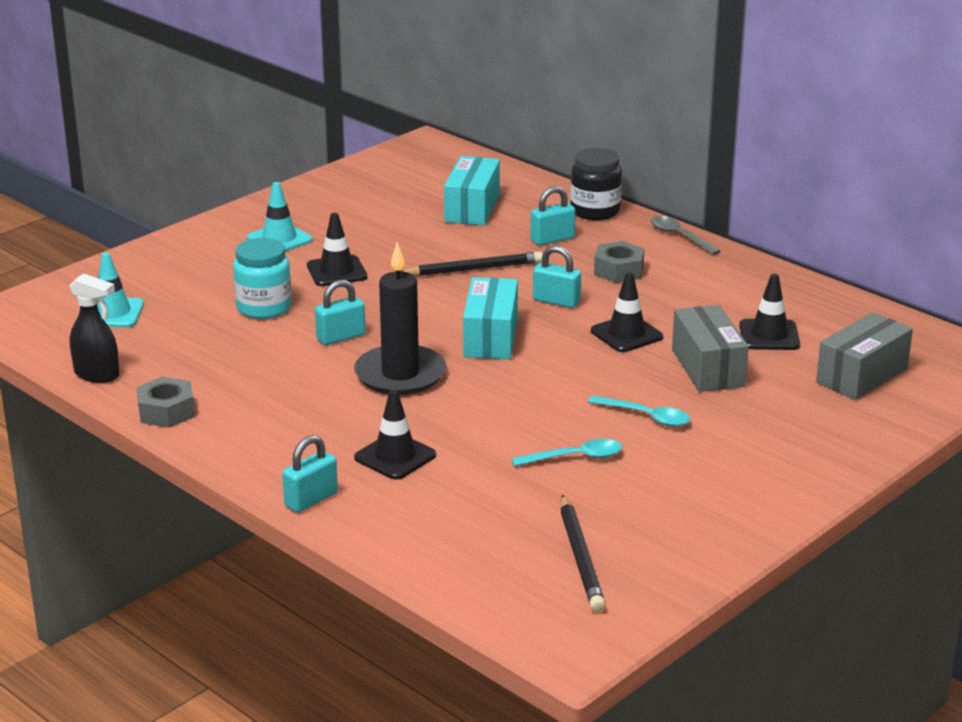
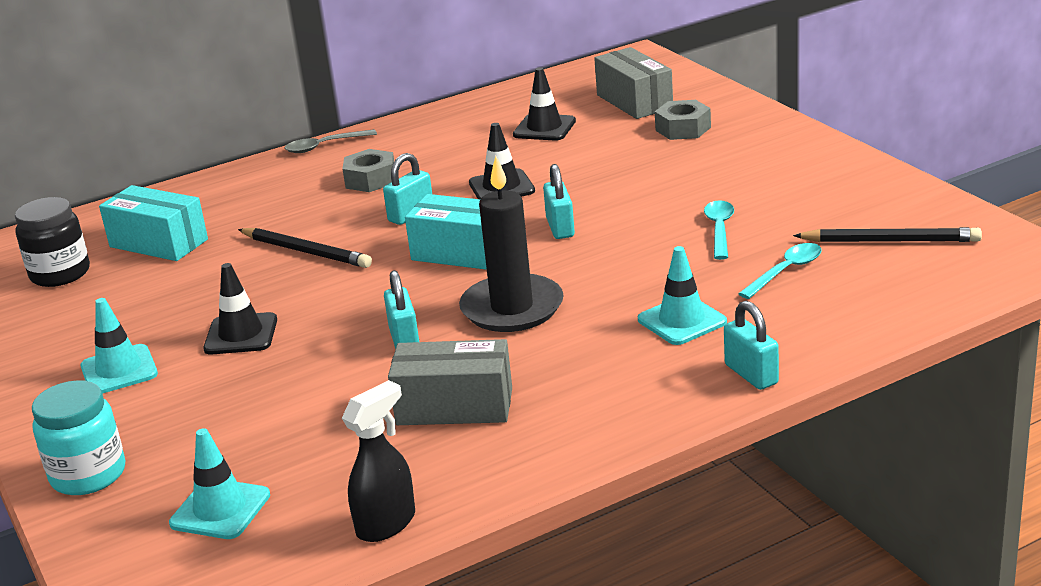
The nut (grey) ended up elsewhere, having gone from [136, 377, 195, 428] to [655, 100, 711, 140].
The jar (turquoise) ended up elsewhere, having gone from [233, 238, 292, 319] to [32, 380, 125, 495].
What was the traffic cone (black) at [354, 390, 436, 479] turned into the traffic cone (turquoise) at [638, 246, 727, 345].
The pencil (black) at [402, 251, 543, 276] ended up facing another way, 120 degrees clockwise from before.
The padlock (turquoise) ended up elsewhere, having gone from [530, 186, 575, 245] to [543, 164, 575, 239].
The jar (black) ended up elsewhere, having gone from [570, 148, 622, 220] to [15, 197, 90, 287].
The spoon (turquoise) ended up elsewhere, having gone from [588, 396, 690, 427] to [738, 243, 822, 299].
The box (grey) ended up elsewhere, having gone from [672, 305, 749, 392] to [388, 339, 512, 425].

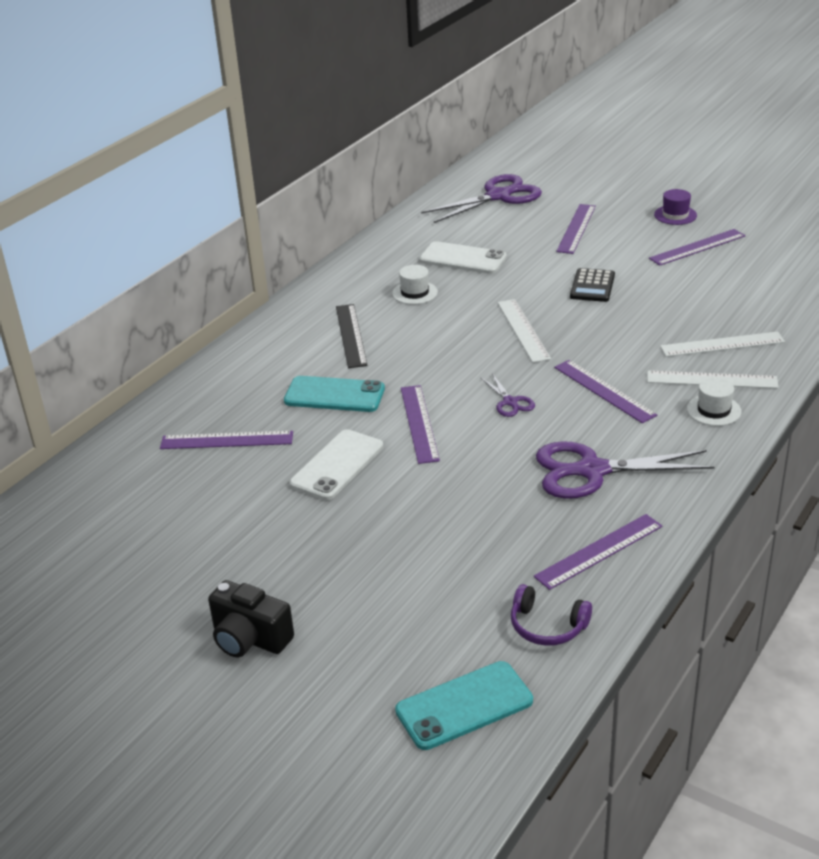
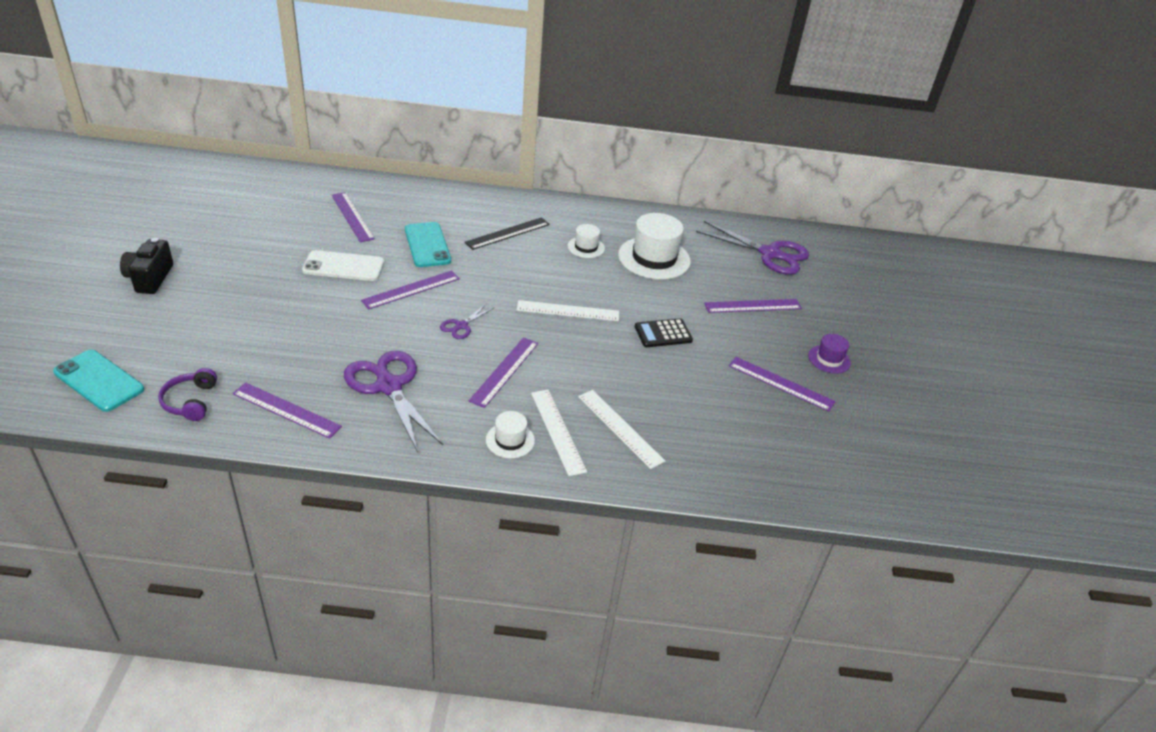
Where the phone (white) stood at [419, 241, 507, 274], the hat (white) came to stand at [618, 213, 691, 280].
The ruler (white) at [497, 299, 551, 363] ended up facing another way, 45 degrees clockwise from before.

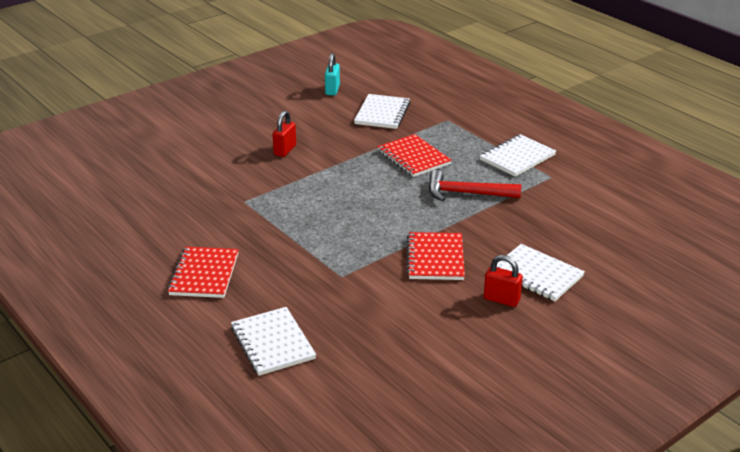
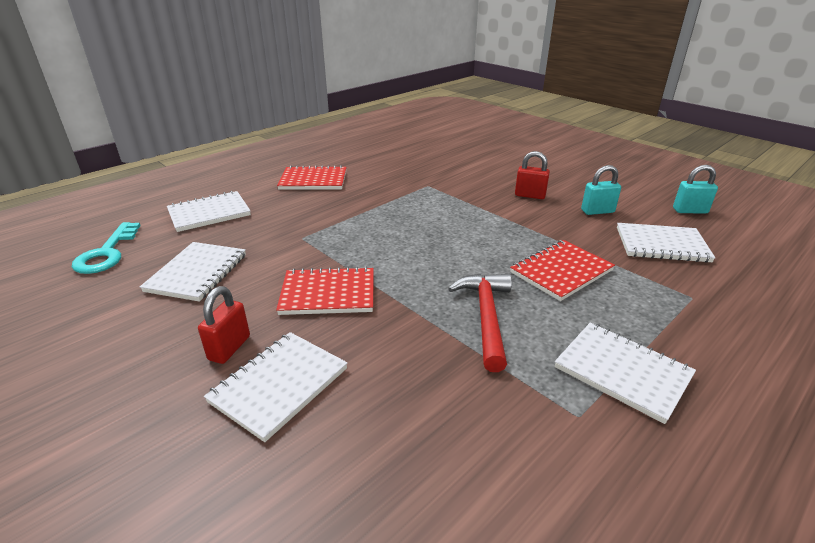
The second view gained the key (turquoise) at [72, 222, 141, 274].
The second view gained the notebook (white) at [140, 242, 246, 302].
The second view gained the padlock (turquoise) at [581, 165, 621, 215].

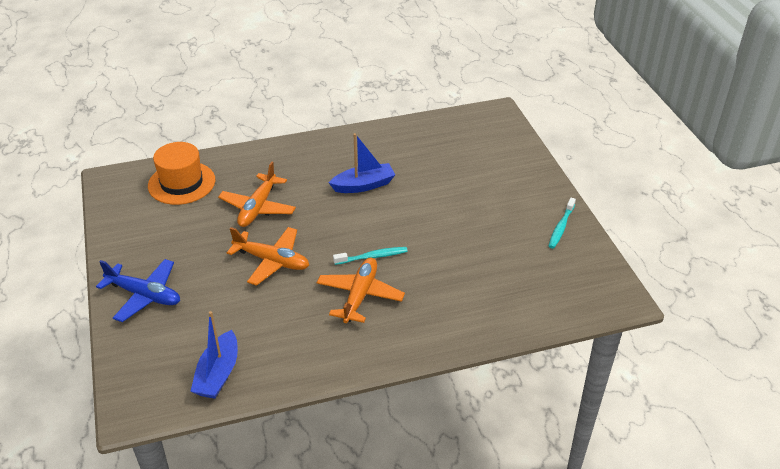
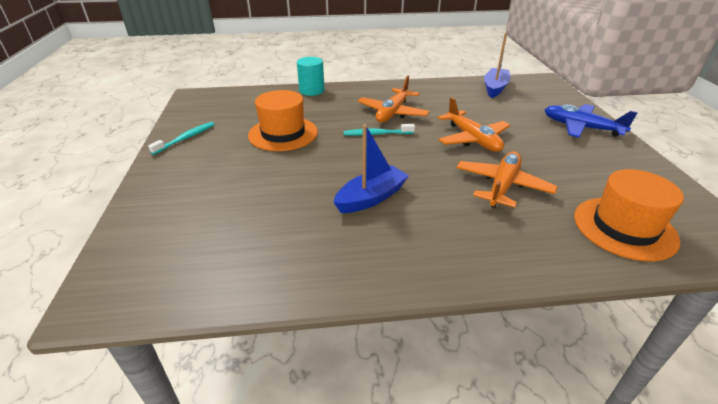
The plane (orange) at [227, 227, 309, 286] ended up facing another way, 150 degrees counterclockwise from before.
The boat (blue) at [329, 133, 395, 193] ended up facing another way, 150 degrees clockwise from before.
The second view gained the hat (orange) at [248, 90, 318, 151].
The second view gained the cylinder (turquoise) at [297, 57, 325, 96].

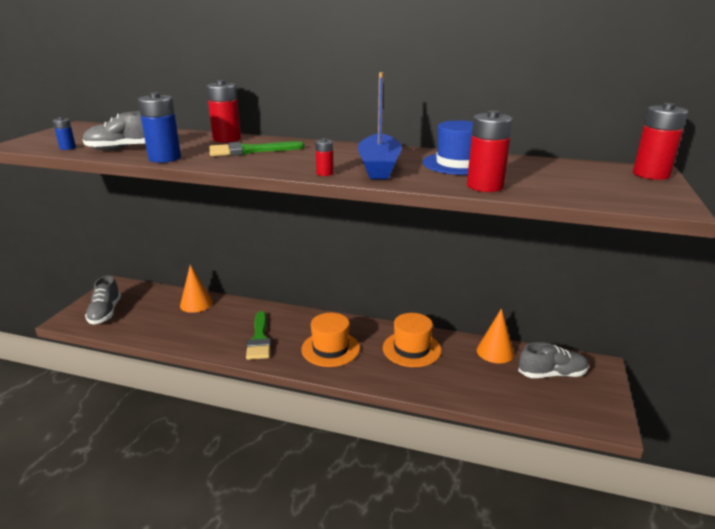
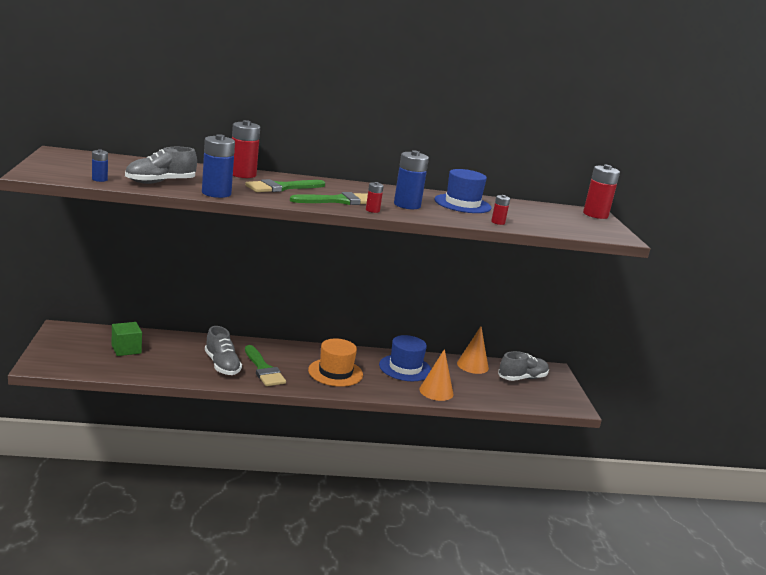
The shoe (grey) ended up elsewhere, having gone from [85, 275, 121, 324] to [205, 326, 242, 375].
The cone (orange) ended up elsewhere, having gone from [180, 265, 213, 313] to [419, 349, 453, 401].
Where the boat (blue) stood at [358, 72, 402, 179], the battery (blue) came to stand at [394, 150, 429, 209].
What was the hat (orange) at [383, 313, 441, 367] turned into the hat (blue) at [379, 335, 431, 381].
The size of the battery (red) at [467, 110, 513, 192] changed by a factor of 0.51.
The second view gained the cube (green) at [112, 322, 142, 356].
The second view gained the brush (green) at [290, 192, 368, 205].

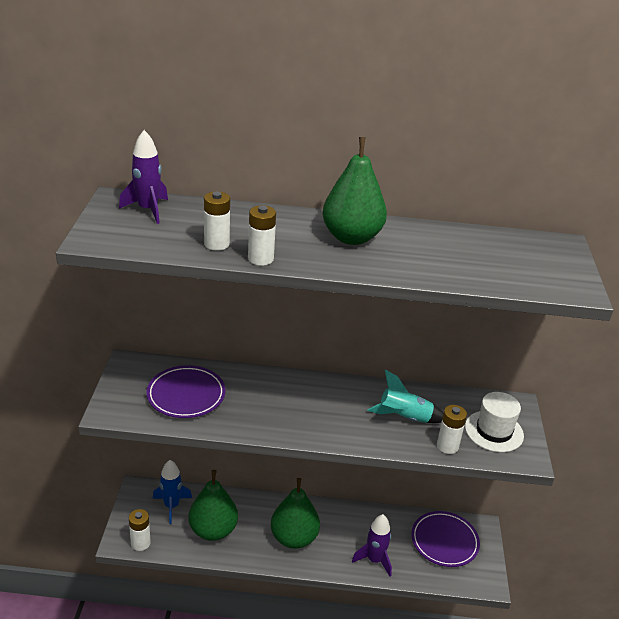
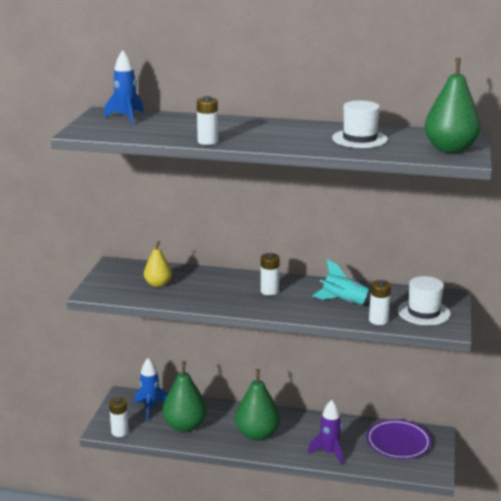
What was the rocket (purple) at [119, 130, 168, 224] turned into the rocket (blue) at [104, 50, 144, 125].
Where the plate (purple) stood at [146, 365, 225, 418], the pear (yellow) came to stand at [144, 241, 172, 287].
The battery (white) ended up elsewhere, having gone from [204, 191, 230, 251] to [261, 253, 280, 296].
The pear (green) ended up elsewhere, having gone from [322, 137, 387, 245] to [424, 58, 481, 153].
The second view gained the hat (white) at [332, 101, 388, 148].

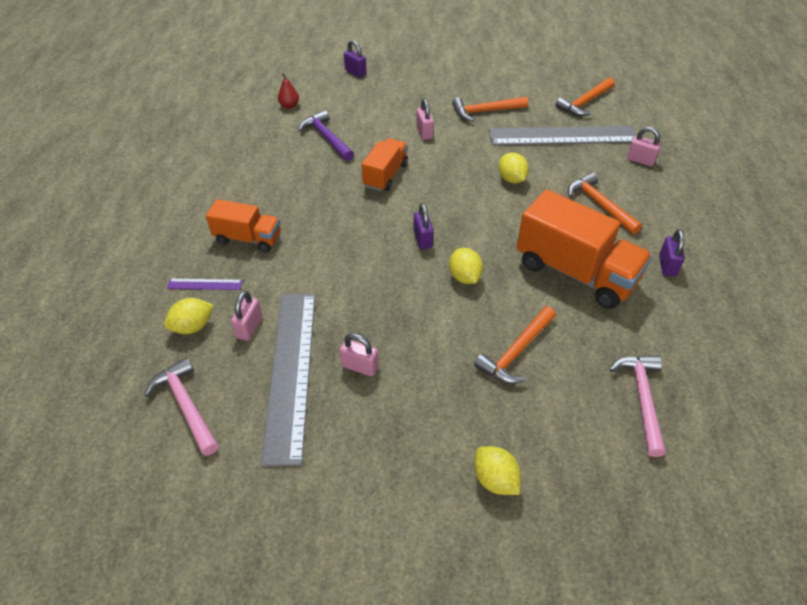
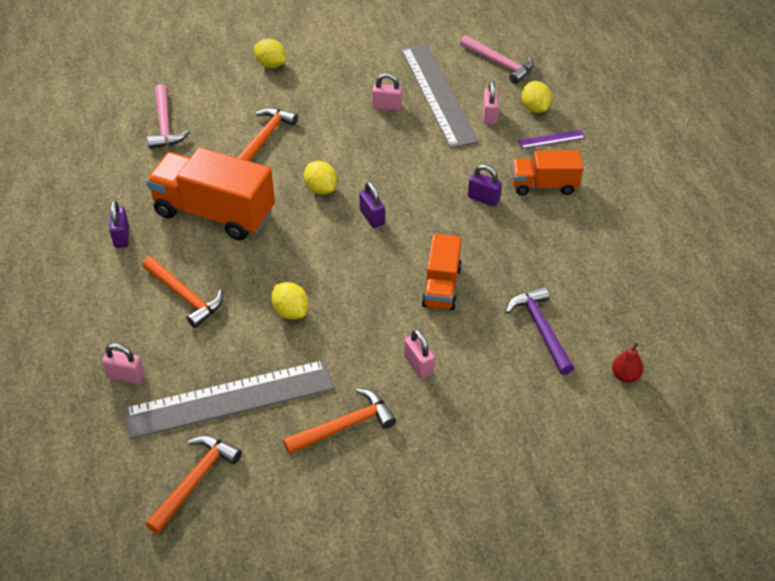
The lemon (yellow) at [164, 298, 214, 334] ended up facing another way, 60 degrees counterclockwise from before.
The hammer (purple) at [298, 110, 354, 161] ended up facing another way, 150 degrees counterclockwise from before.
The padlock (purple) ended up elsewhere, having gone from [344, 40, 367, 77] to [468, 165, 502, 207].

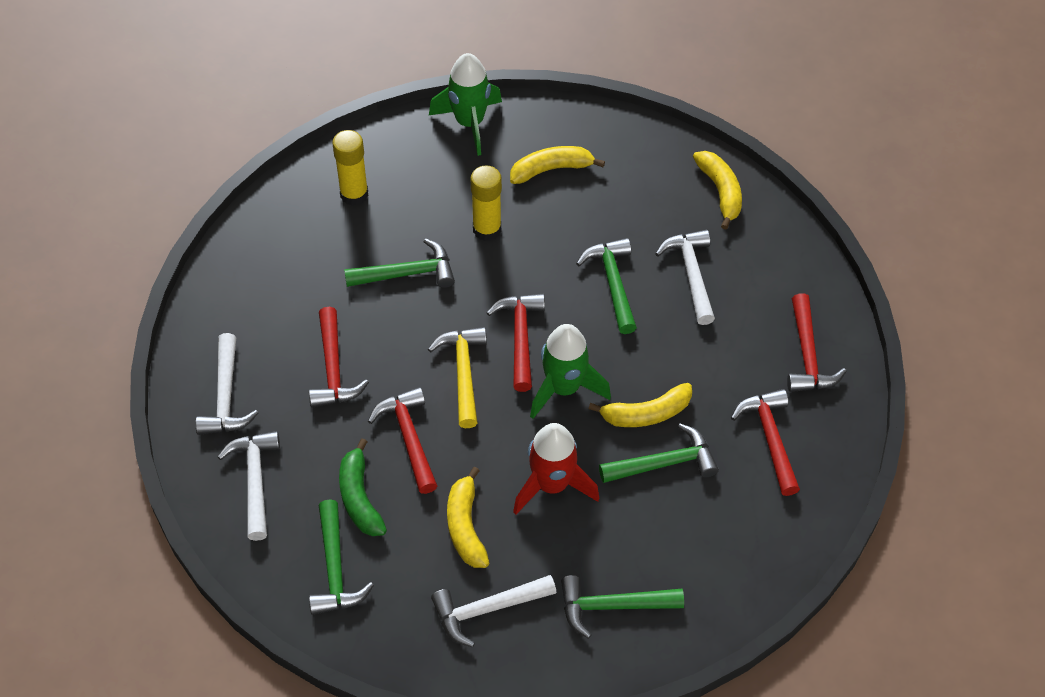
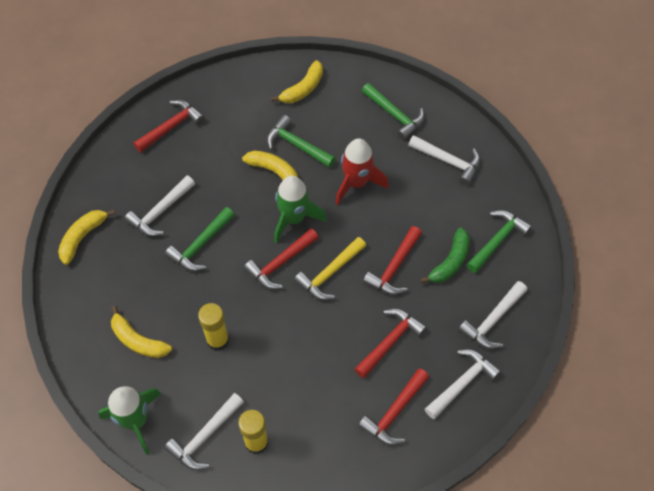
The second view lost the hammer (green) at [344, 239, 455, 288].
The banana (yellow) ended up elsewhere, having gone from [447, 467, 489, 568] to [271, 60, 323, 103].
The hammer (red) ended up elsewhere, having gone from [731, 389, 800, 496] to [358, 368, 429, 445].
The second view gained the hammer (white) at [164, 393, 244, 470].

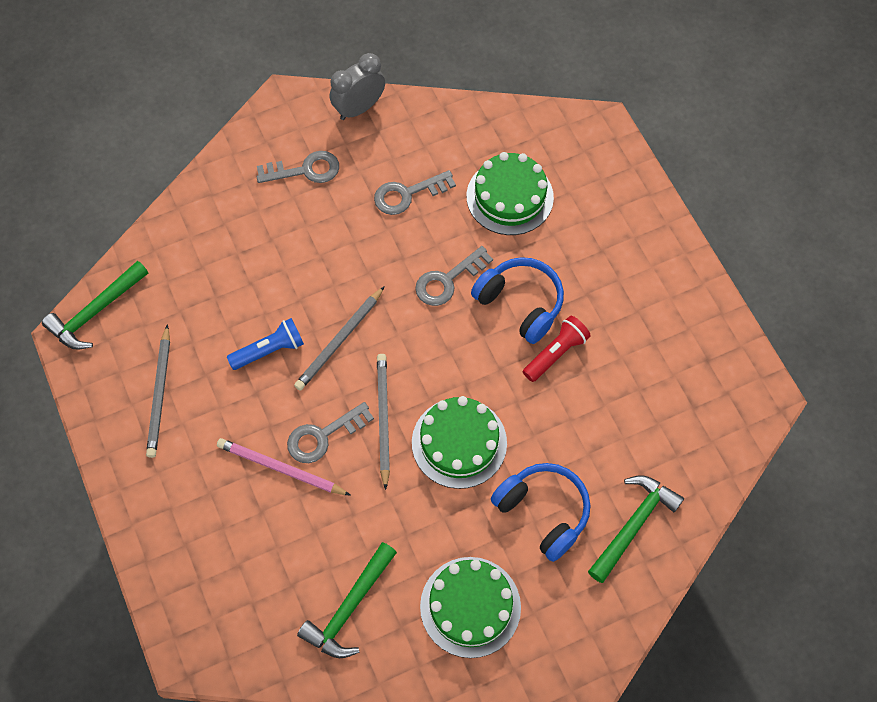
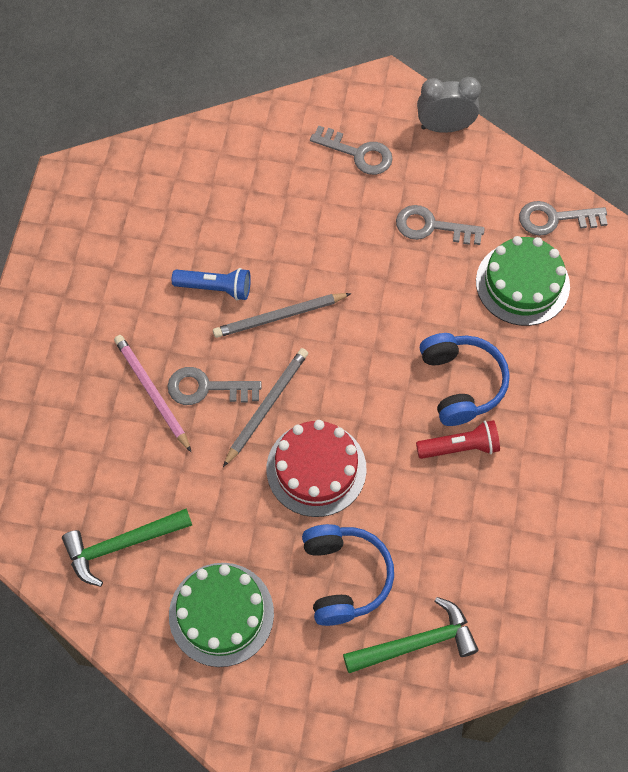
The second view lost the hammer (green) at [42, 261, 148, 350].
The second view lost the pencil (grey) at [146, 324, 170, 458].
What was the cake (green) at [412, 396, 507, 489] turned into the cake (red) at [266, 420, 367, 517].
The key (grey) ended up elsewhere, having gone from [415, 246, 493, 306] to [519, 201, 608, 236].

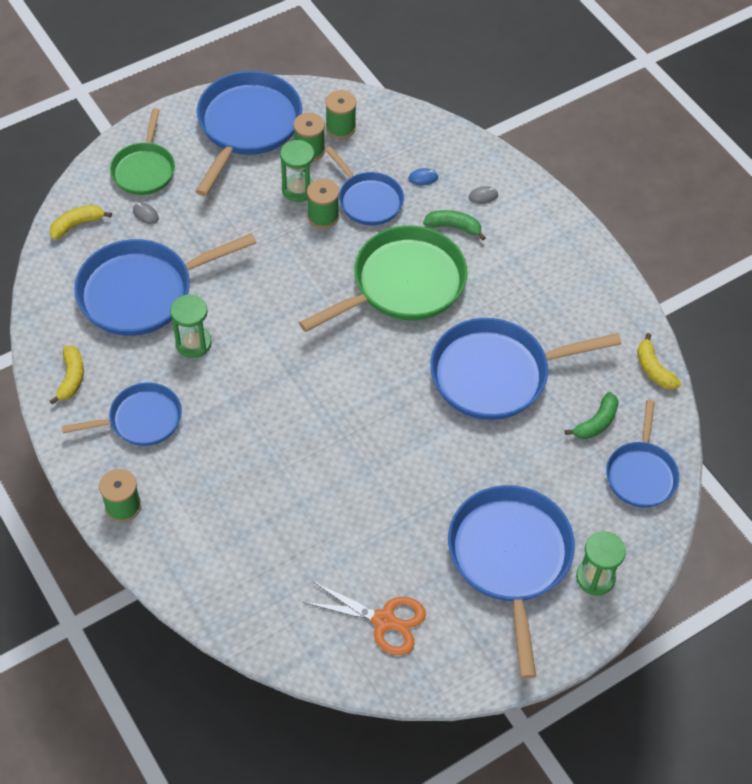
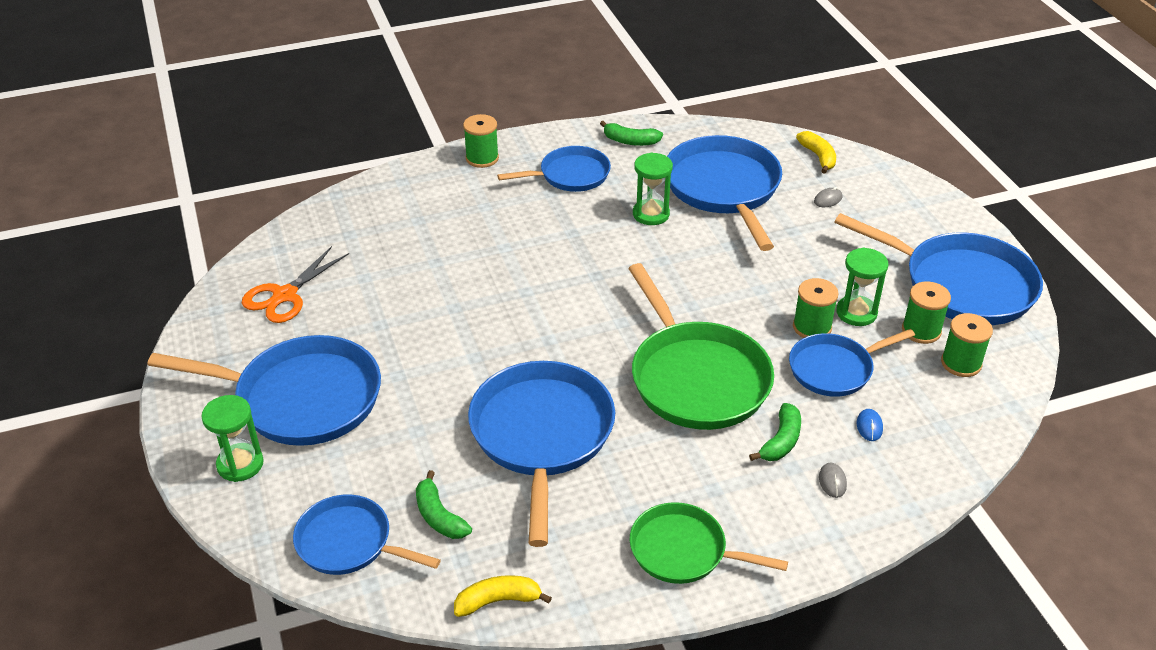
What was the banana (yellow) at [50, 346, 84, 405] turned into the banana (green) at [600, 121, 663, 146].
The pan (blue) at [62, 383, 182, 446] ended up facing another way, 105 degrees counterclockwise from before.
The pan (green) ended up elsewhere, having gone from [110, 108, 175, 195] to [630, 502, 788, 584].

